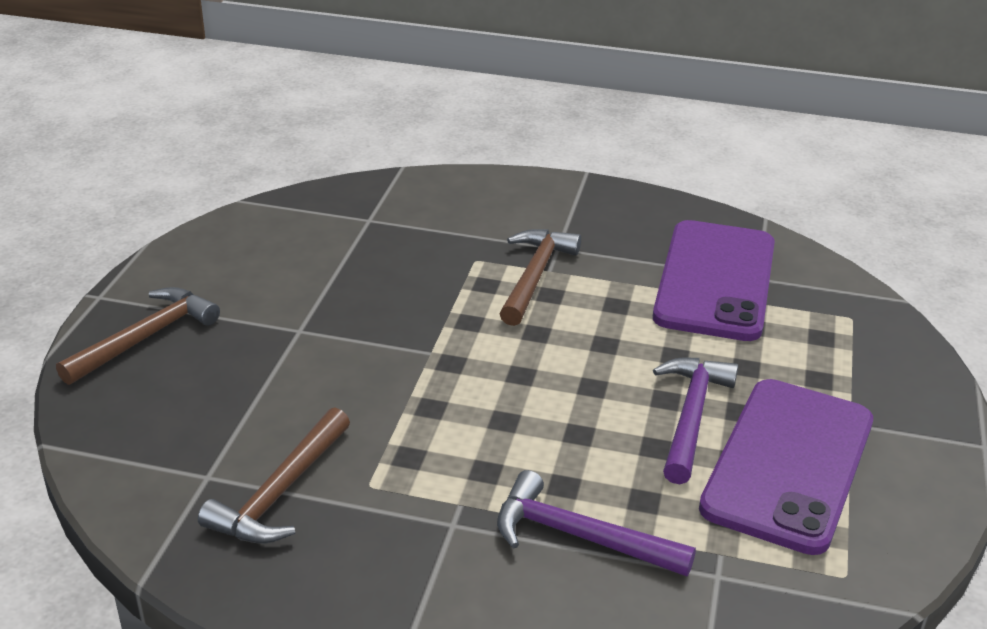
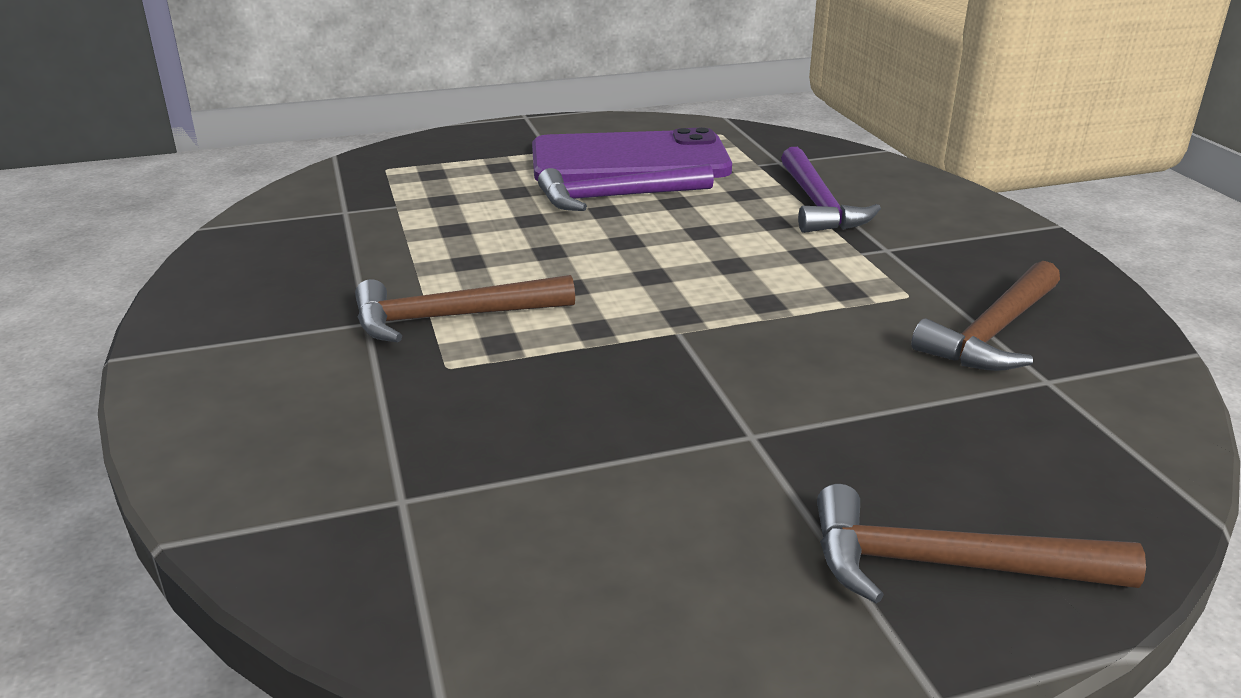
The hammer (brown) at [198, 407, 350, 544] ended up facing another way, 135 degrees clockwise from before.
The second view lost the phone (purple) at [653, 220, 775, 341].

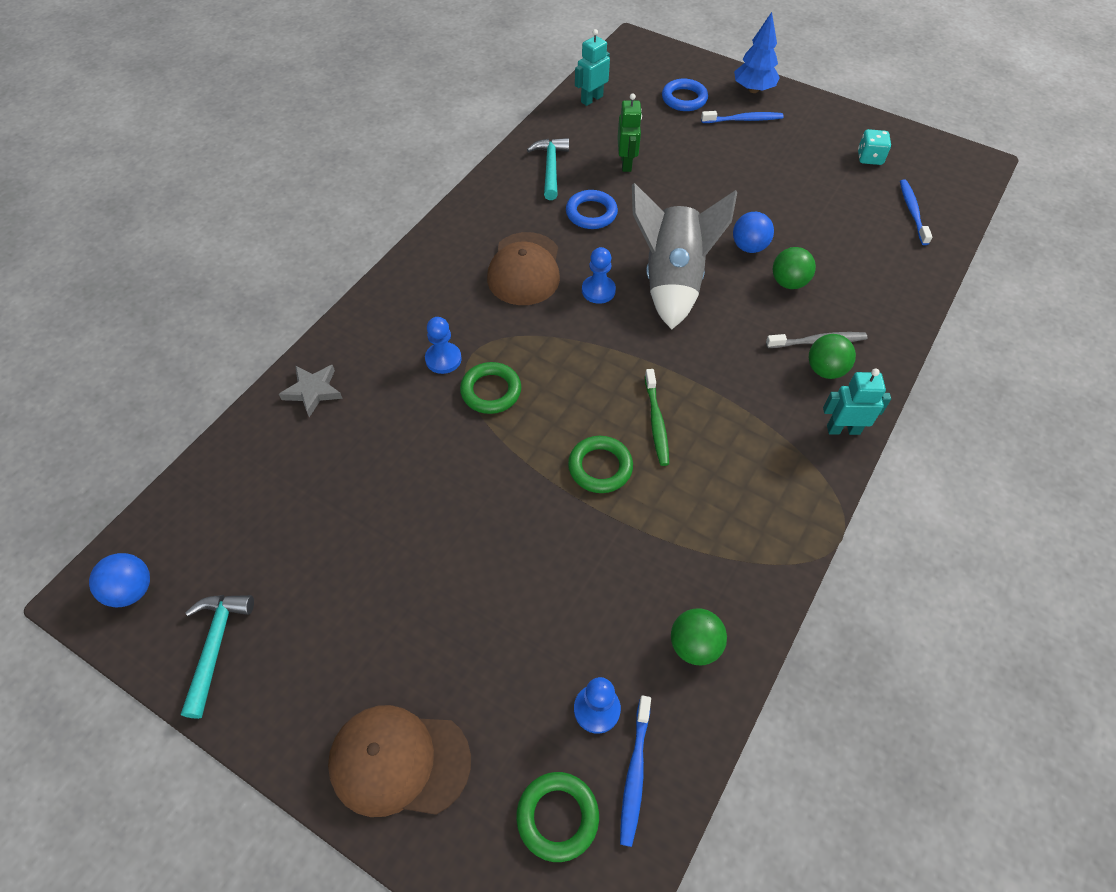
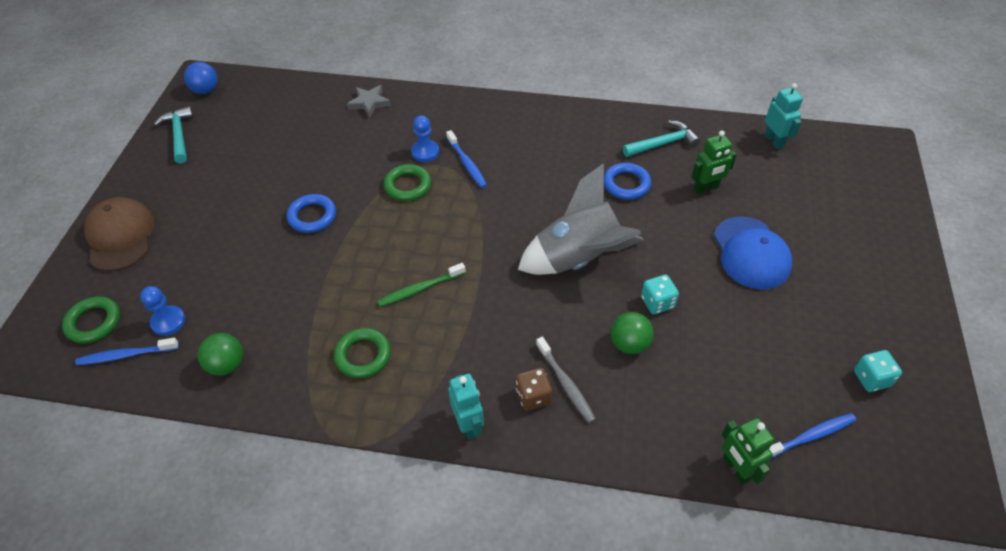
The hammer (turquoise) at [181, 595, 254, 719] ended up facing another way, 90 degrees counterclockwise from before.
The second view lost the cap (brown) at [487, 232, 560, 305].
The ring (green) ended up elsewhere, having gone from [568, 436, 633, 493] to [334, 328, 391, 378].
The robot (turquoise) at [575, 29, 610, 106] ended up facing another way, 45 degrees clockwise from before.
The second view lost the pawn (blue) at [582, 247, 616, 304].
The ring (blue) ended up elsewhere, having gone from [662, 79, 708, 111] to [287, 194, 336, 233].
The toothbrush (blue) ended up elsewhere, having gone from [701, 111, 784, 123] to [446, 130, 487, 188].
Where the ball (blue) stood at [733, 212, 774, 253], the dice (turquoise) came to stand at [641, 275, 679, 315].
The second view lost the tree (blue) at [734, 12, 780, 93].
Where the ball (green) stood at [808, 334, 856, 379], the dice (brown) came to stand at [516, 368, 552, 411].
The second view gained the cap (blue) at [714, 217, 792, 289].
The second view gained the robot (green) at [722, 418, 774, 484].

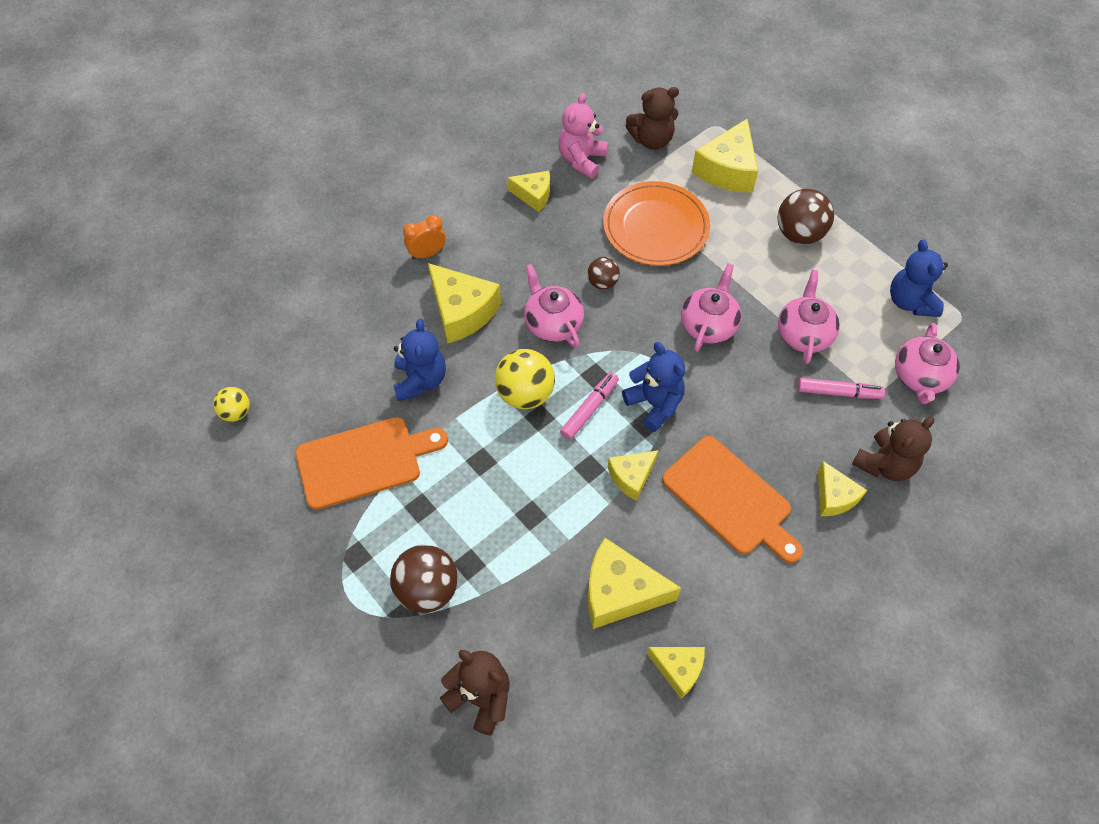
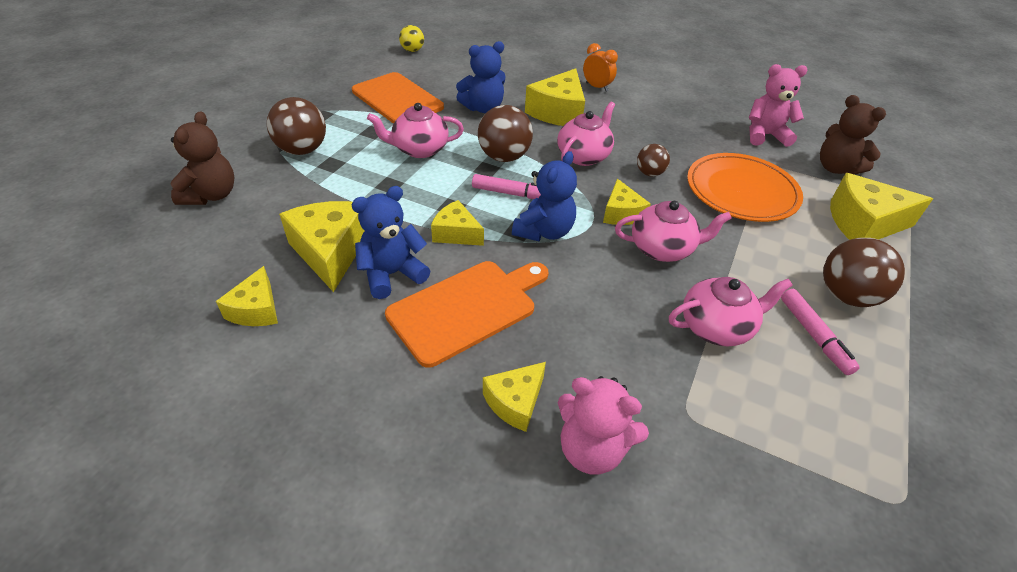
What was the ball (yellow) at [495, 349, 555, 409] turned into the ball (brown) at [478, 105, 533, 162].
The cheese (yellow) ended up elsewhere, having gone from [507, 171, 550, 212] to [603, 179, 651, 225].
The cutting board (orange) at [662, 436, 803, 563] ended up facing another way, 150 degrees counterclockwise from before.
The marker (pink) ended up elsewhere, having gone from [798, 378, 885, 399] to [781, 289, 860, 375].
What was the teddy bear (brown) at [852, 417, 934, 481] turned into the teddy bear (pink) at [558, 376, 649, 475].
The teddy bear (blue) ended up elsewhere, having gone from [890, 239, 948, 317] to [351, 186, 430, 299].
The teapot (pink) ended up elsewhere, having gone from [895, 323, 960, 404] to [367, 103, 464, 158].

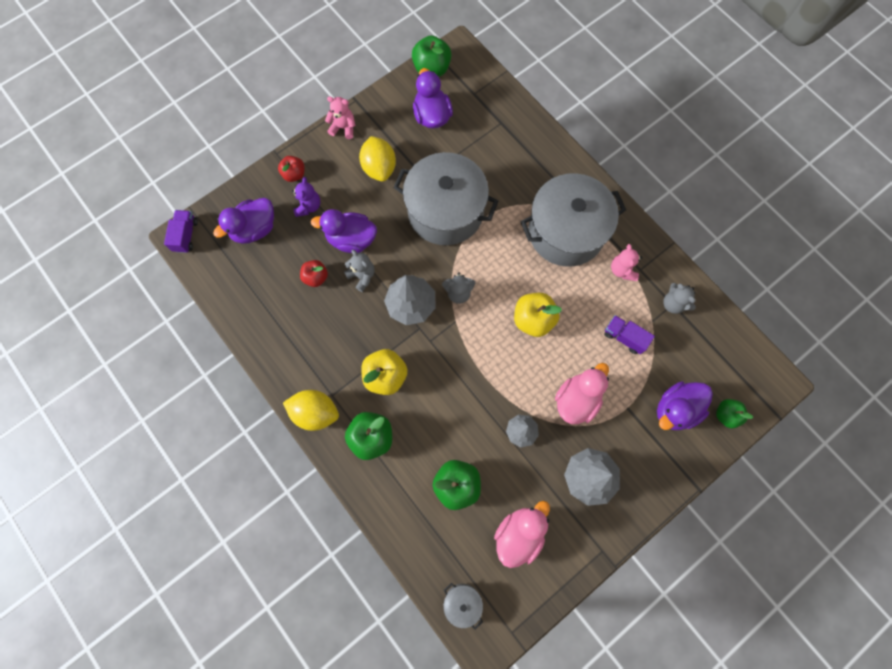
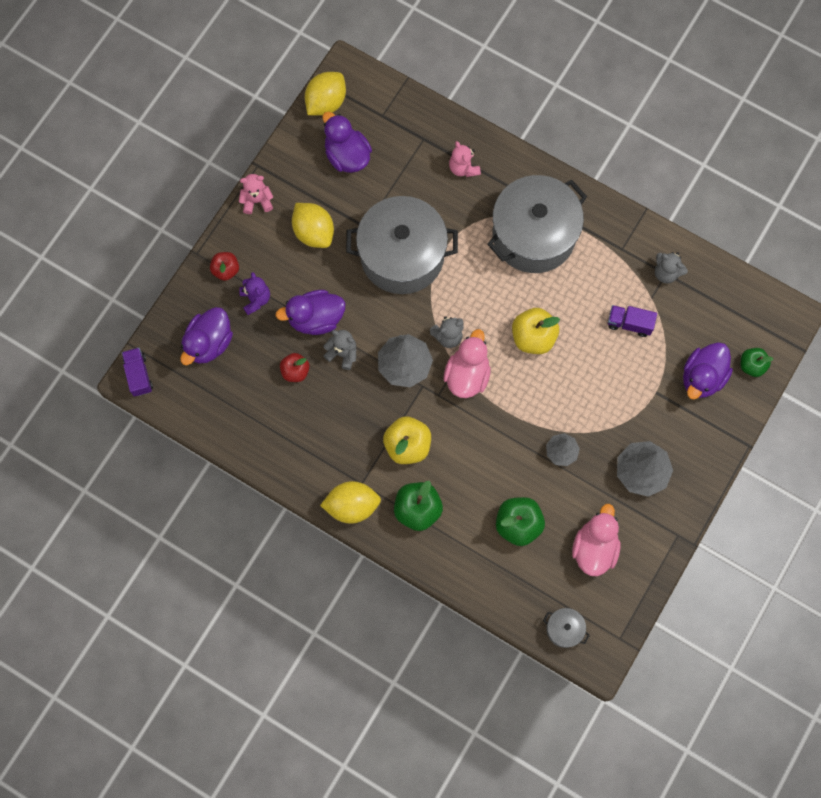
Where the apple (green) stood at [412, 35, 452, 77], the lemon (yellow) came to stand at [305, 72, 346, 116].
The duck (pink) ended up elsewhere, having gone from [555, 363, 609, 424] to [443, 329, 491, 398].
The teddy bear (pink) ended up elsewhere, having gone from [611, 244, 642, 281] to [449, 141, 481, 177].

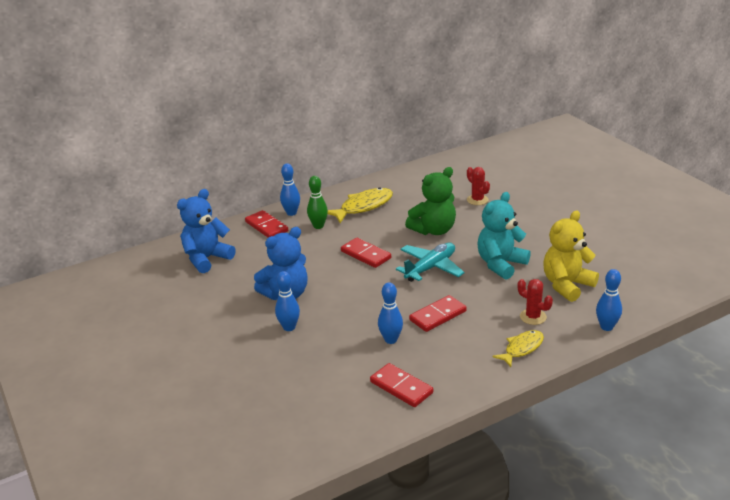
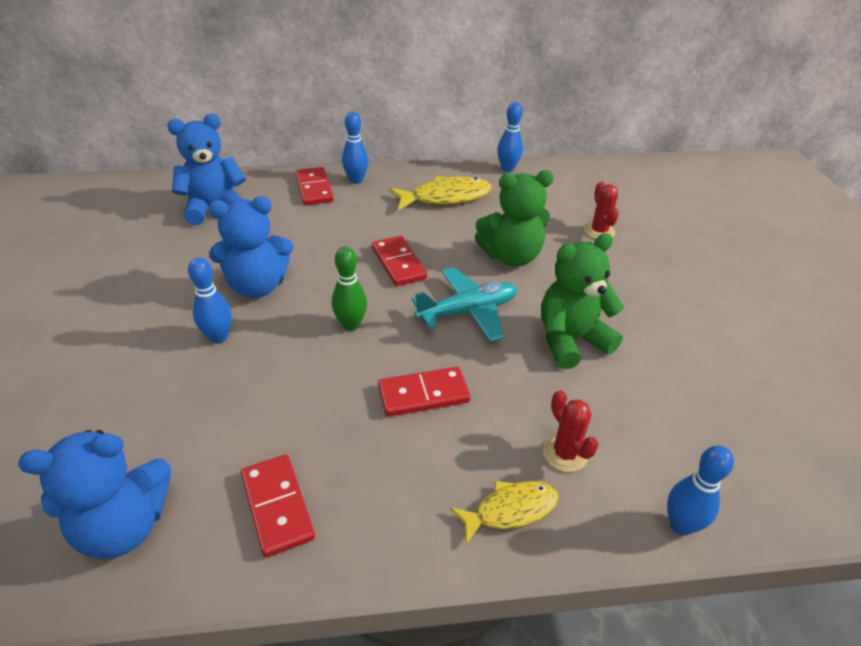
The bowling pin (green) ended up elsewhere, having gone from [307, 176, 328, 229] to [332, 246, 367, 331].
The bowling pin (blue) ended up elsewhere, having gone from [378, 282, 403, 344] to [497, 102, 523, 172].
What was the teddy bear (turquoise) at [477, 192, 531, 280] turned into the teddy bear (green) at [541, 233, 624, 369].
The second view lost the teddy bear (yellow) at [543, 211, 599, 302].
The second view gained the teddy bear (blue) at [18, 430, 171, 559].

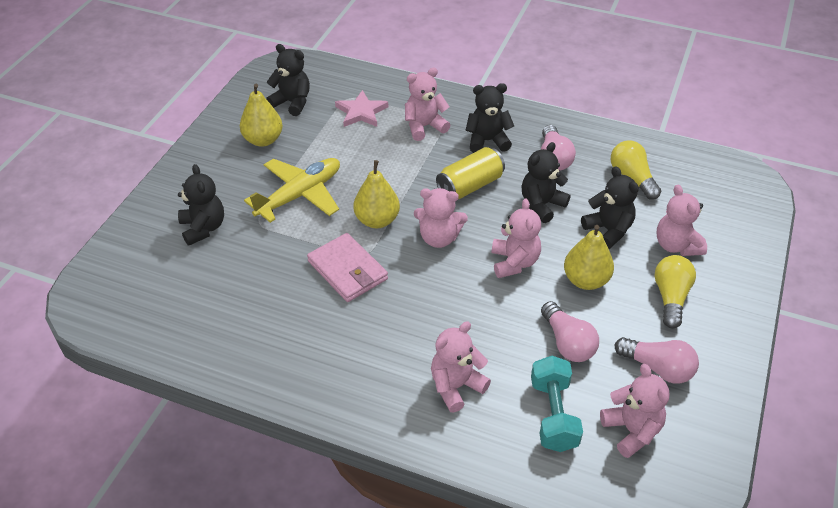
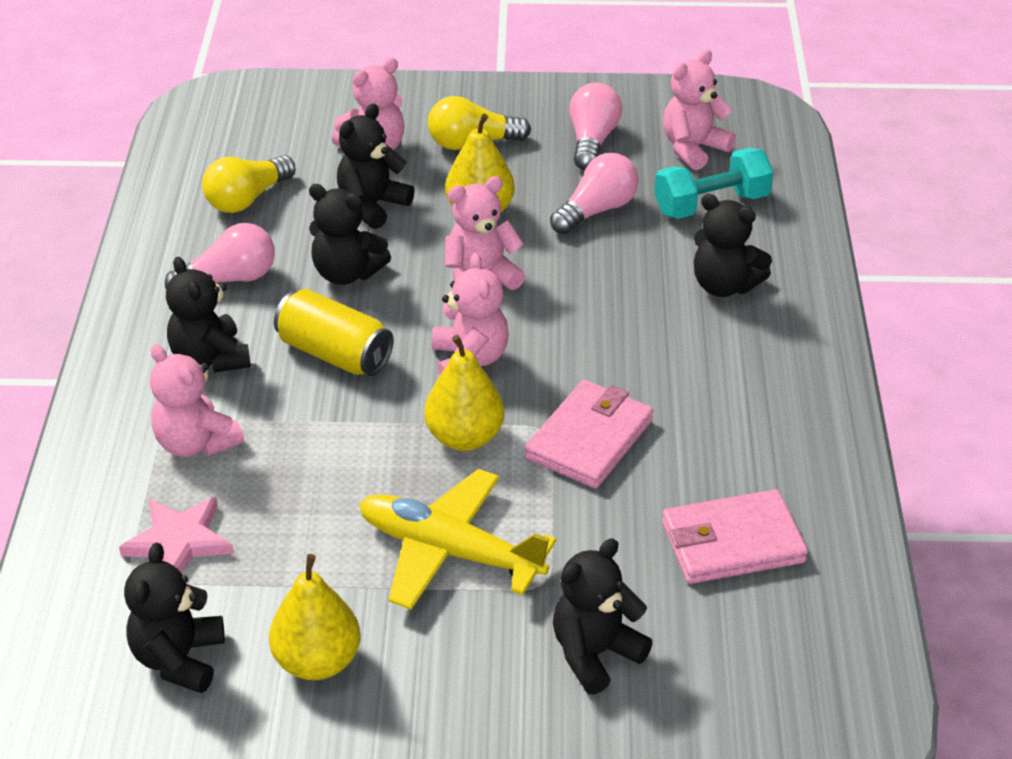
What was the teddy bear (pink) at [431, 321, 491, 412] turned into the teddy bear (black) at [694, 194, 772, 297].
The second view gained the wallet (pink) at [662, 489, 808, 584].

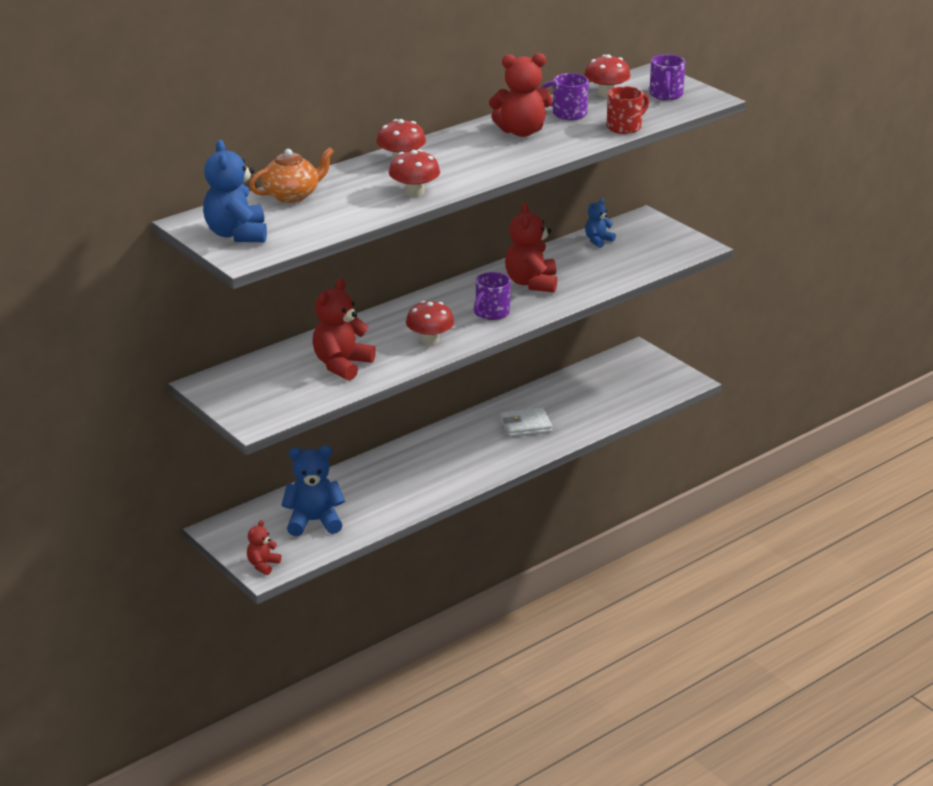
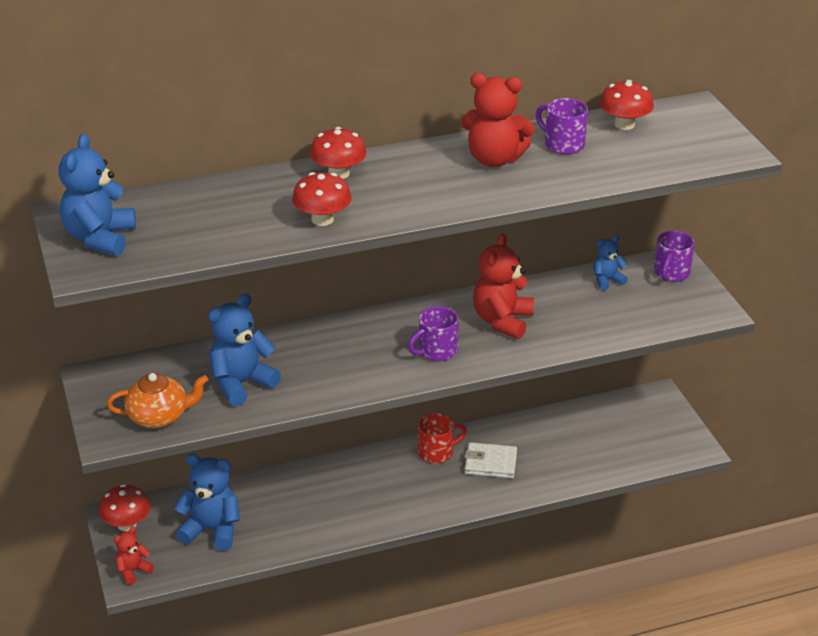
The teapot (orange) ended up elsewhere, having gone from [249, 148, 334, 203] to [107, 373, 208, 428].
What was the teddy bear (red) at [312, 278, 376, 381] turned into the teddy bear (blue) at [208, 294, 281, 406].
The mushroom (red) ended up elsewhere, having gone from [406, 301, 454, 345] to [99, 484, 150, 531].
The mug (red) ended up elsewhere, having gone from [607, 86, 649, 134] to [418, 413, 467, 463].
The mug (purple) ended up elsewhere, having gone from [649, 54, 685, 100] to [654, 231, 695, 282].

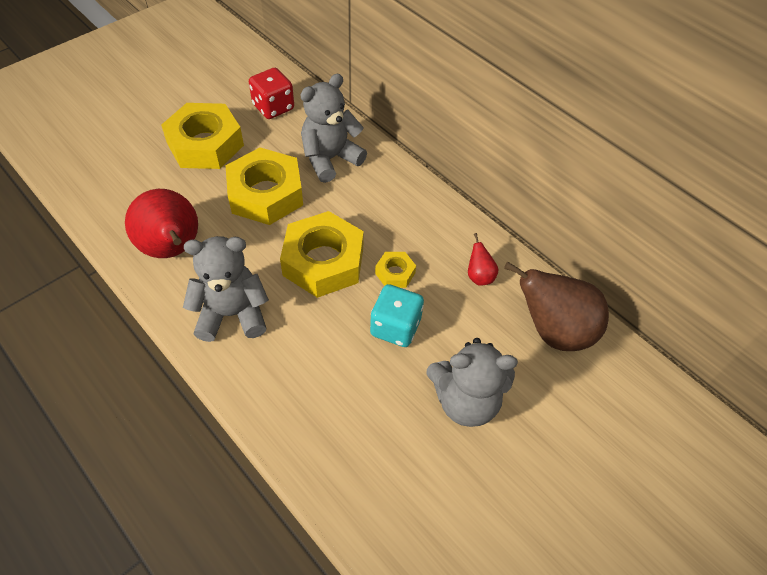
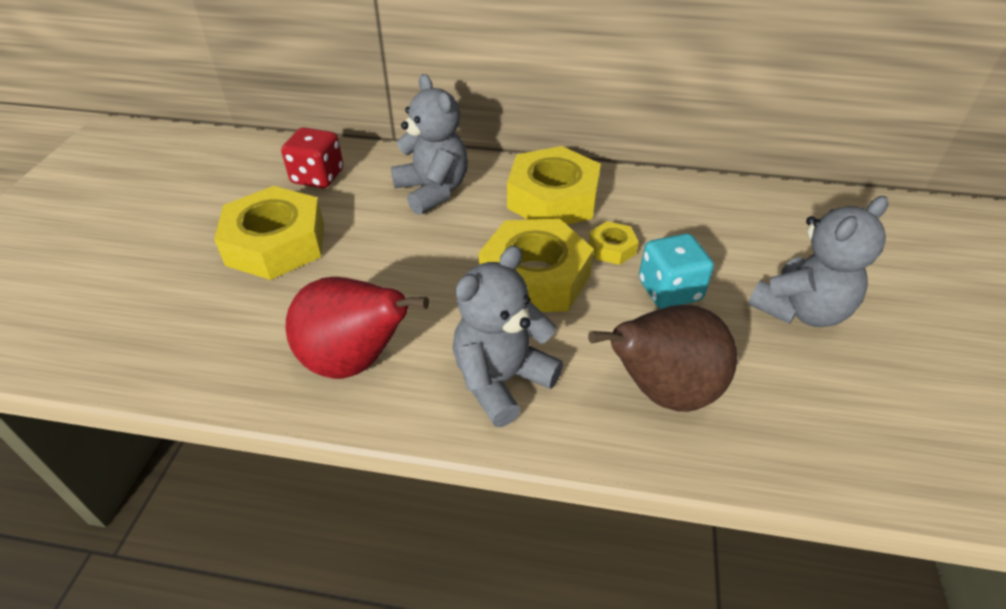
The nut (yellow) ended up elsewhere, having gone from [225, 147, 303, 225] to [507, 146, 601, 225].
The teddy bear (grey) at [300, 74, 367, 183] ended up facing another way, 135 degrees clockwise from before.
The second view lost the pear (red) at [468, 233, 498, 286].
The pear (brown) ended up elsewhere, having gone from [504, 262, 609, 351] to [588, 304, 737, 412].

